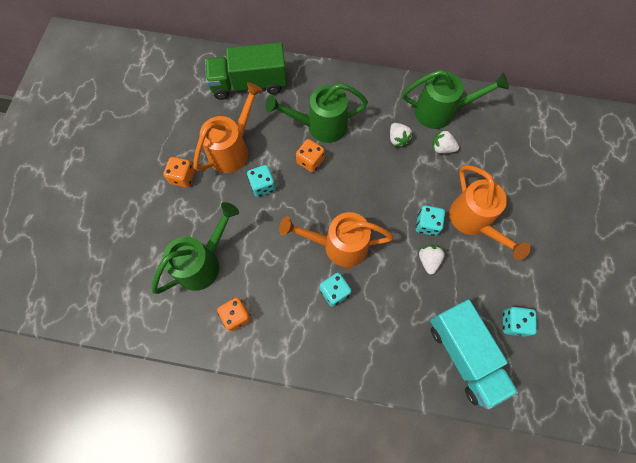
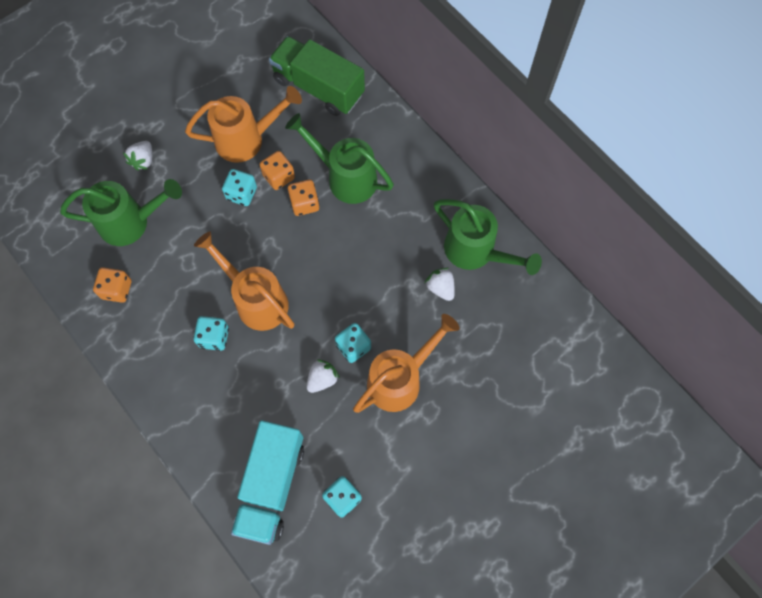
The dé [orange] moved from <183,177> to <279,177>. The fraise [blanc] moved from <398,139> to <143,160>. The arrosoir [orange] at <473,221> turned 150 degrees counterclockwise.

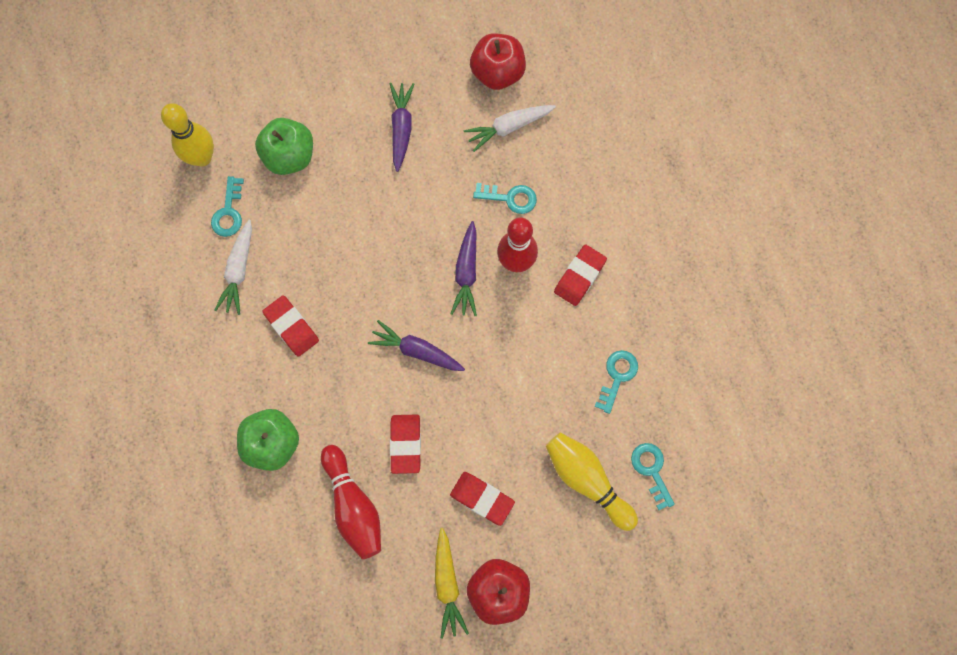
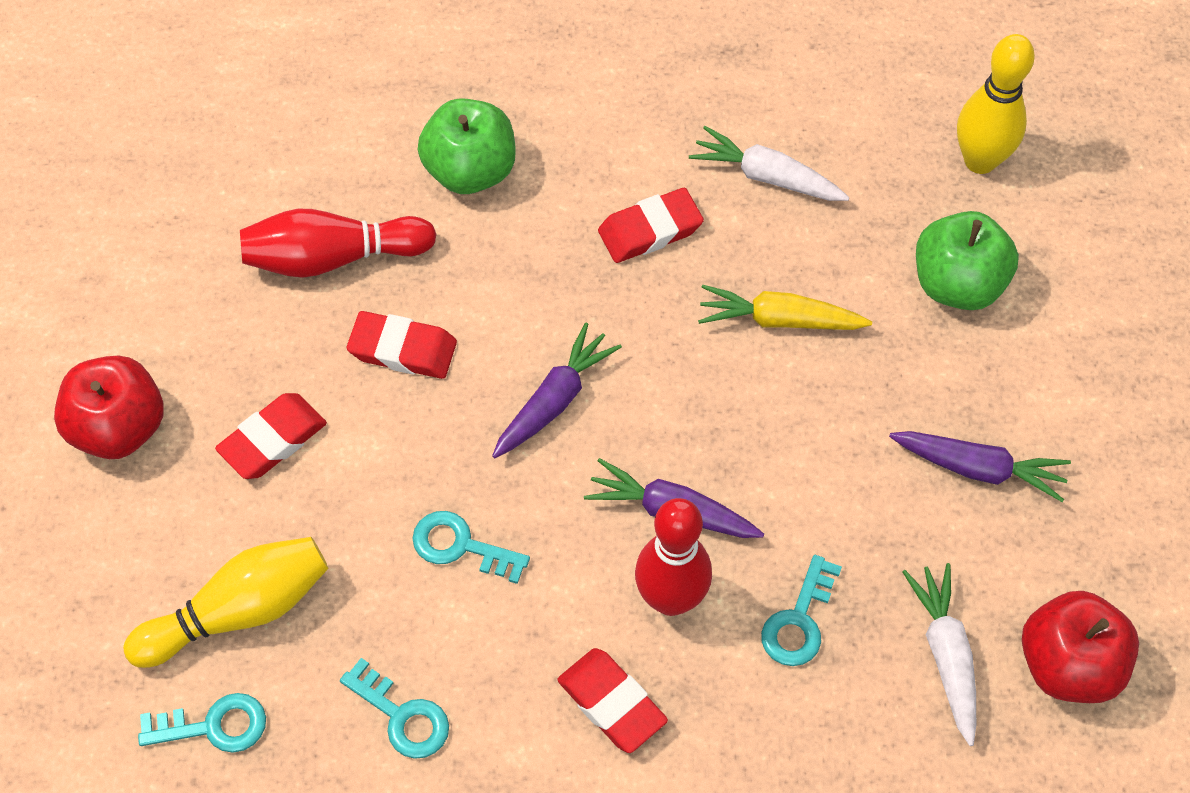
The clé [turquoise] moved from <229,212> to <461,546>. The carotte [jaune] moved from <447,584> to <778,320>.

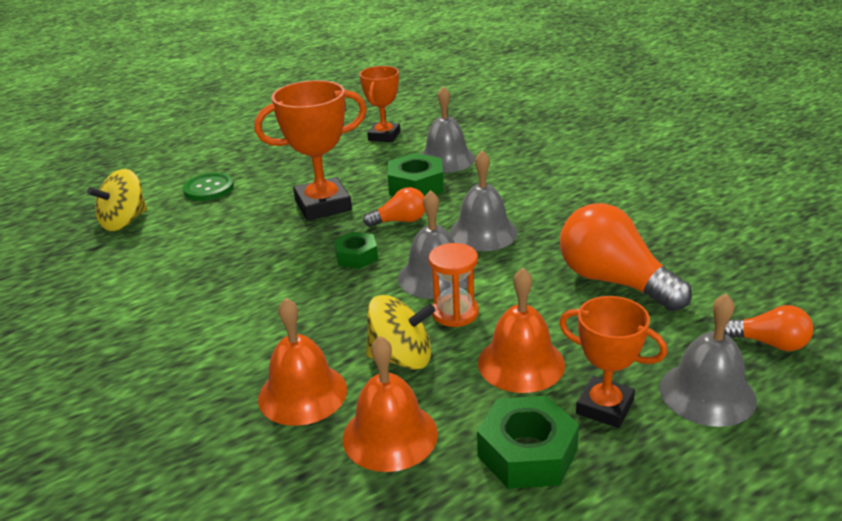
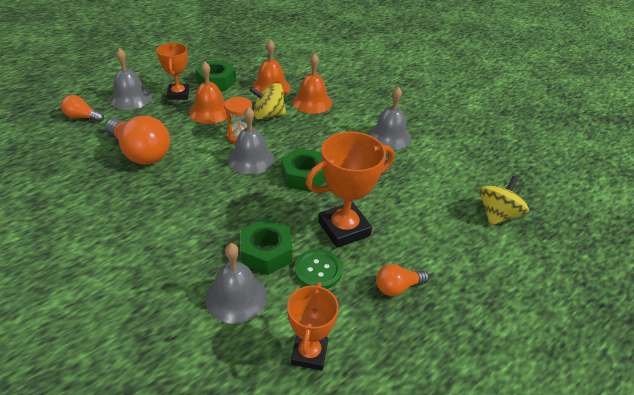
The bouton [vert] moved from <209,188> to <318,270>. The ampoule [orange] moved from <400,221> to <397,287>. The cloche [gris] moved from <483,233> to <389,136>. The trophée [orange] at <604,407> turned 60 degrees clockwise. The écrou [vert] at <356,256> changed to 1.56 times the size.

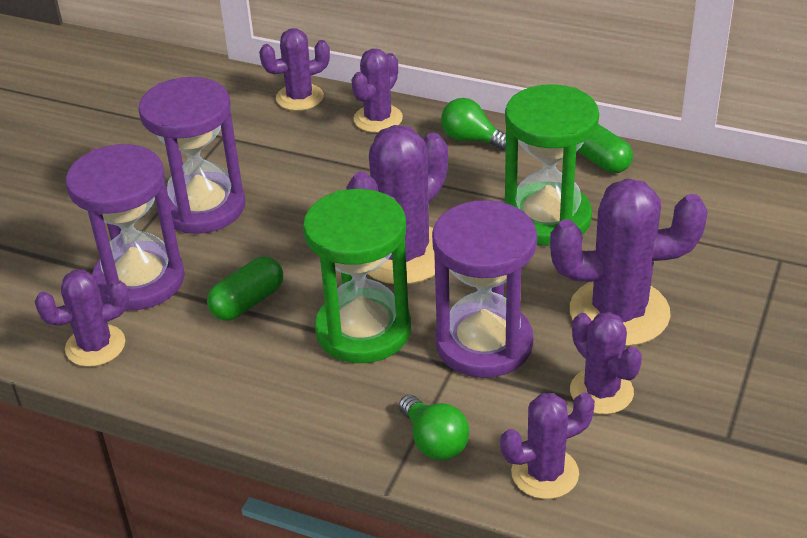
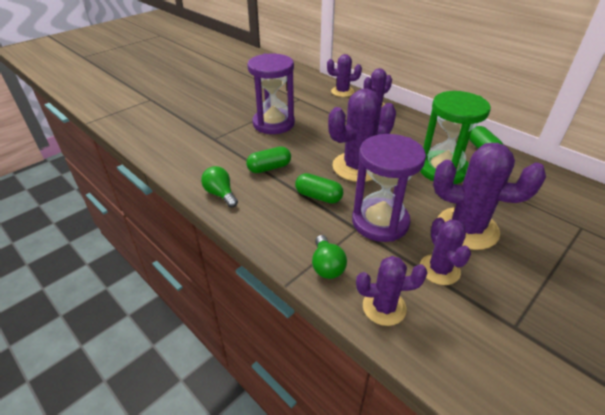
The cactus [violet] at <95,346> disappeared. The sablier [violet] at <139,280> disappeared. The ampoule [vert] moved from <471,139> to <220,194>. The sablier [vert] at <363,330> was replaced by the gélule [vert] at <318,196>.

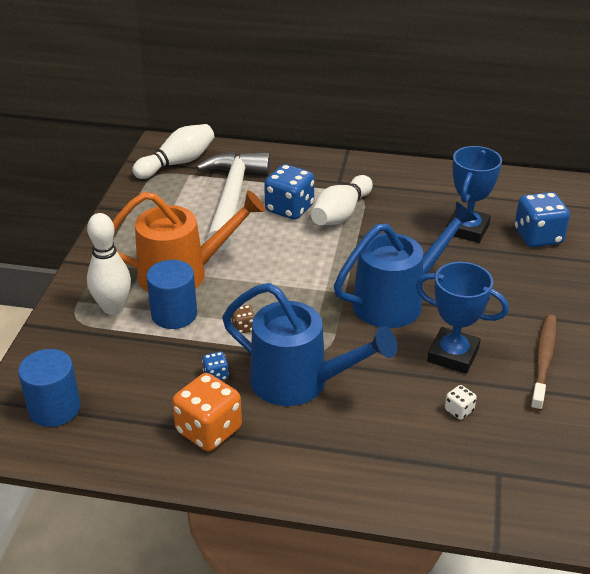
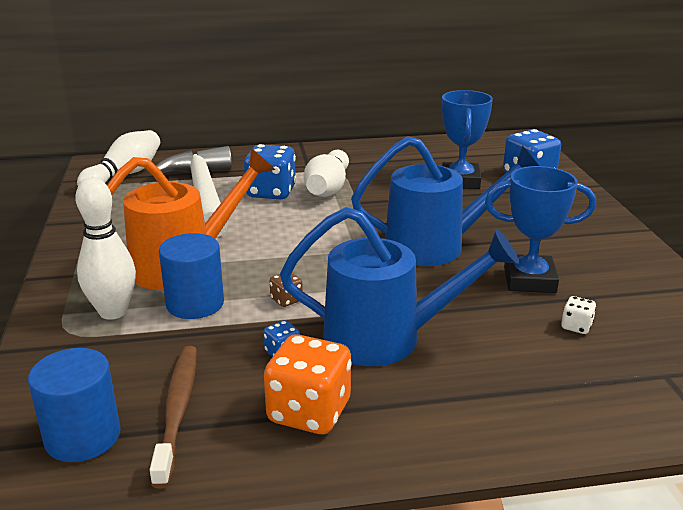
The brosse à dents [marron] moved from <543,361> to <177,410>. The arrosoir [bleu] at <397,300> turned 45 degrees clockwise.

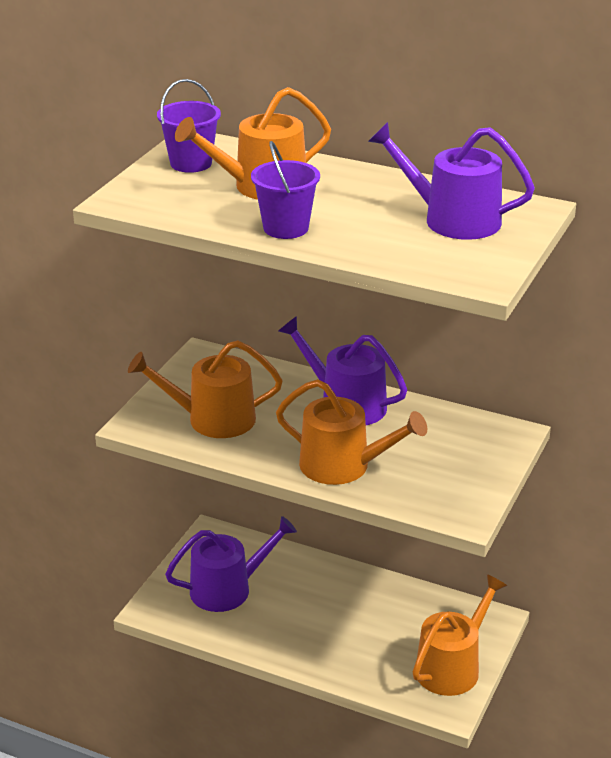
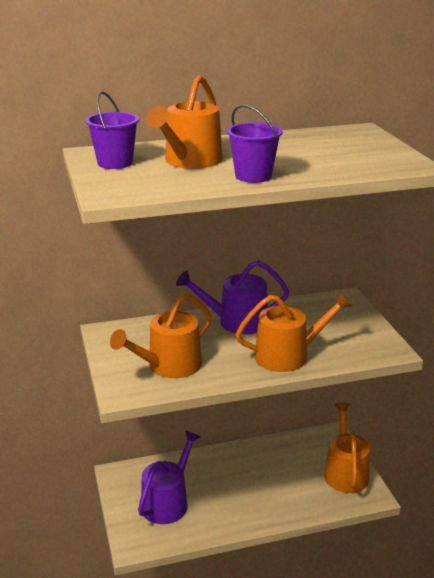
The arrosoir [violet] at <452,219> disappeared.

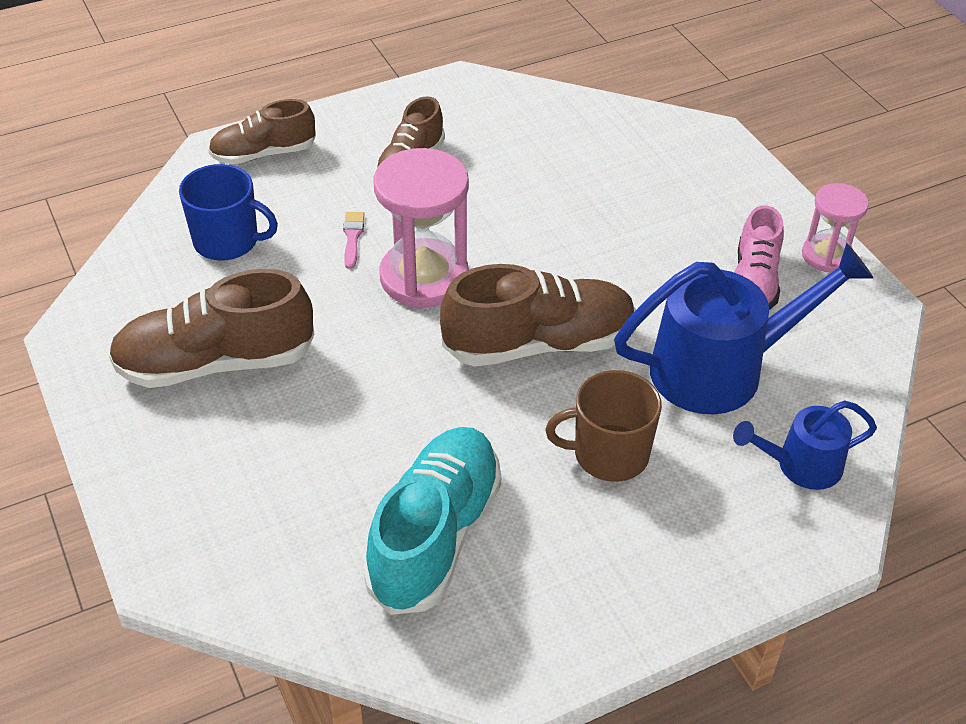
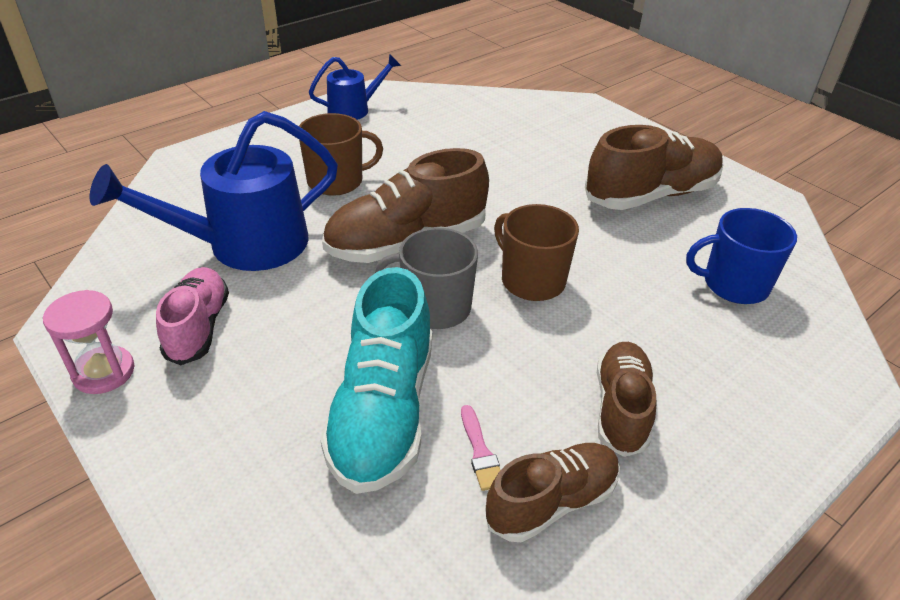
The tasse [gris] at <434,308> appeared. The chaussure [marron] moved from <263,154> to <552,502>. The pinceau [rose] moved from <352,237> to <480,452>. The chaussure [turquoise] moved from <435,535> to <383,411>. The arrosoir [bleu] moved from <800,466> to <354,109>. The sablier [rose] at <424,277> was replaced by the tasse [marron] at <531,280>.

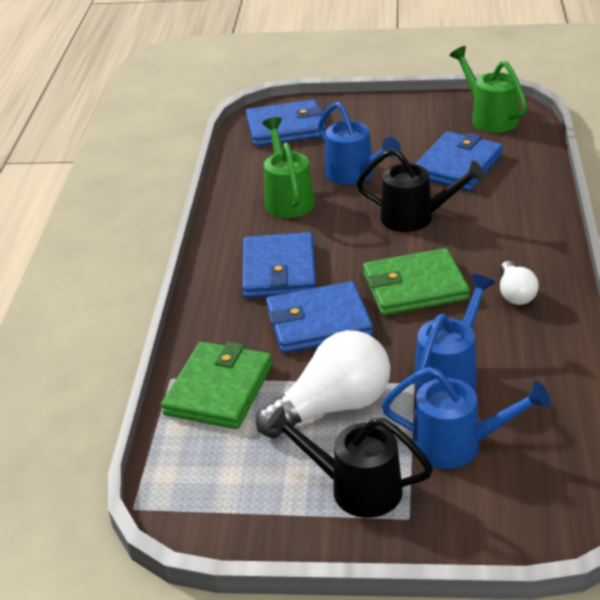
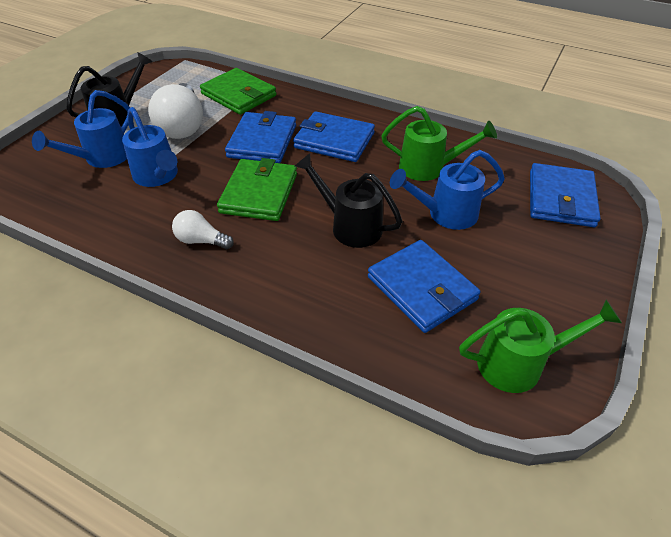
The arrosoir [noir] at <415,217> turned 90 degrees clockwise.

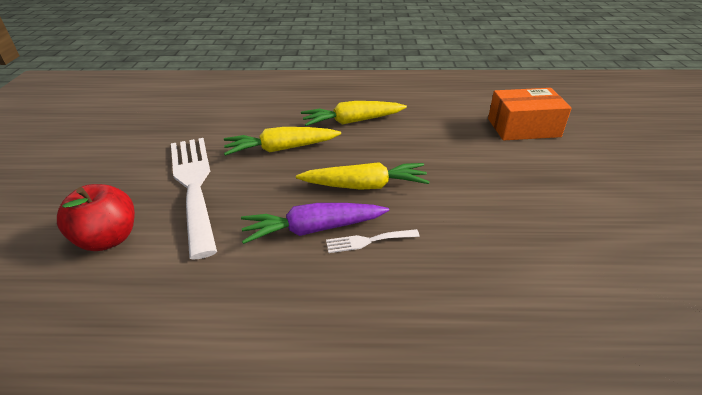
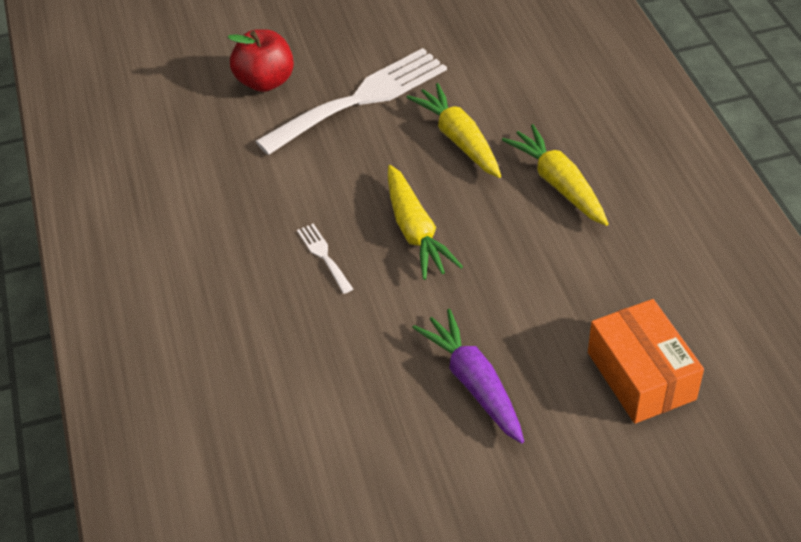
The carotte [violet] moved from <313,229> to <473,383>.

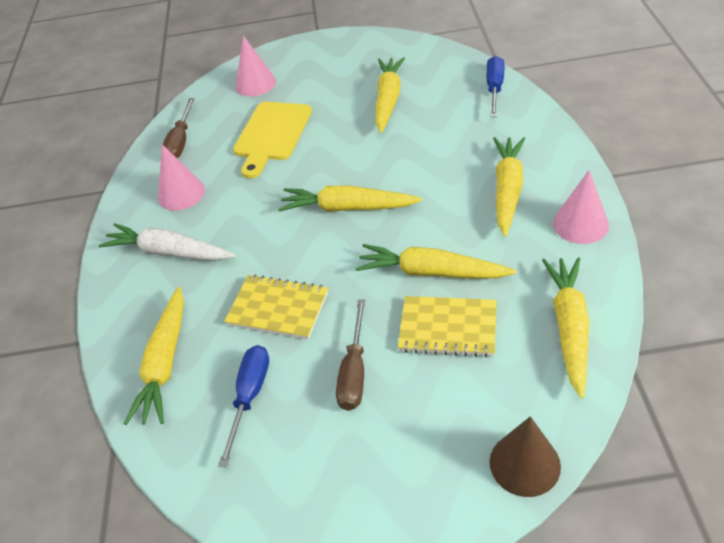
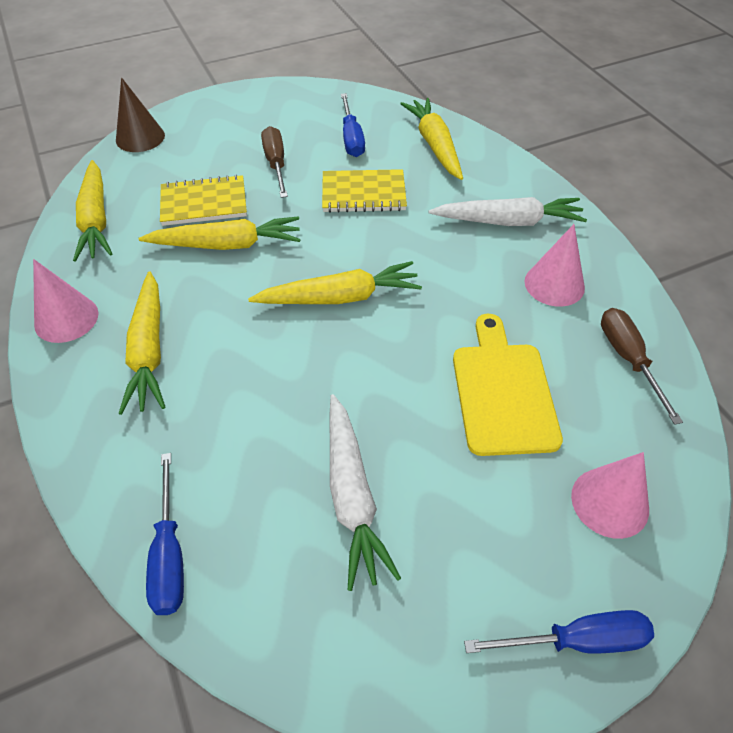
The tournevis [bleu] at <576,640> appeared. The carotte [jaune] at <388,100> became the carotte [blanc] at <352,495>.

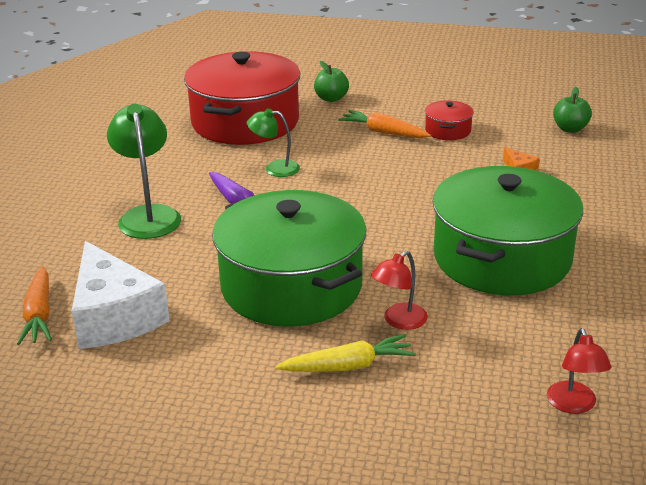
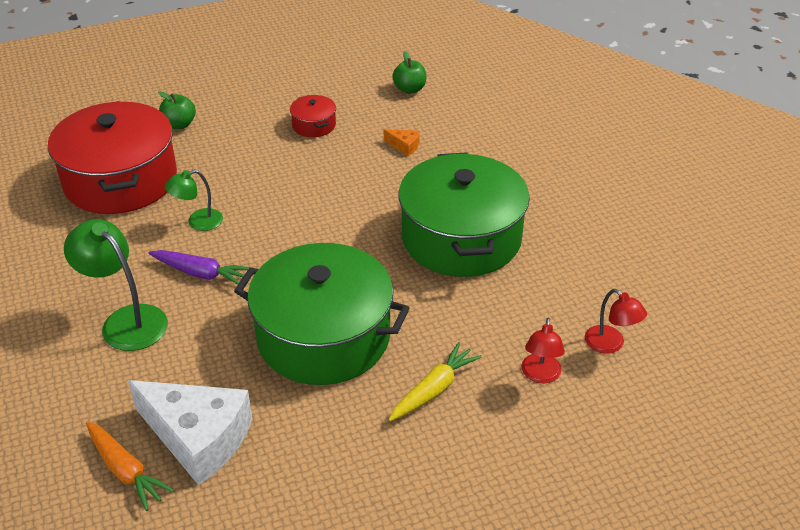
The carotte [orange] at <383,132> disappeared. The lampe [rouge] moved from <399,321> to <540,375>.

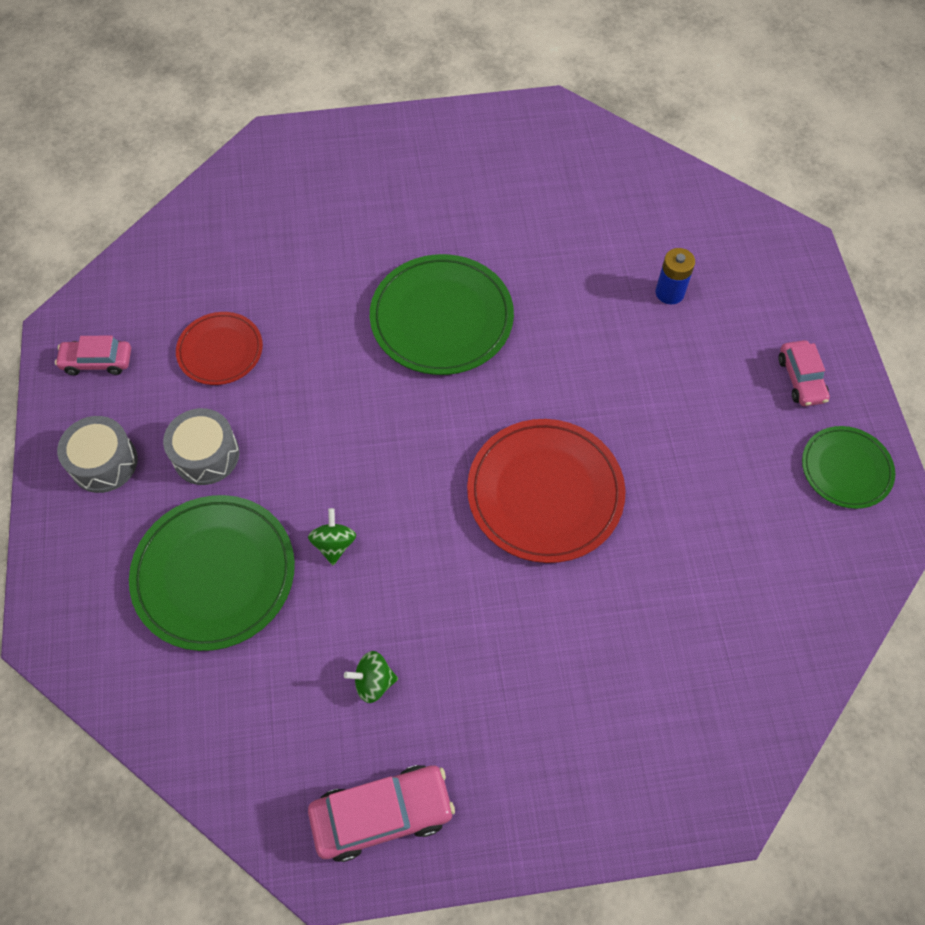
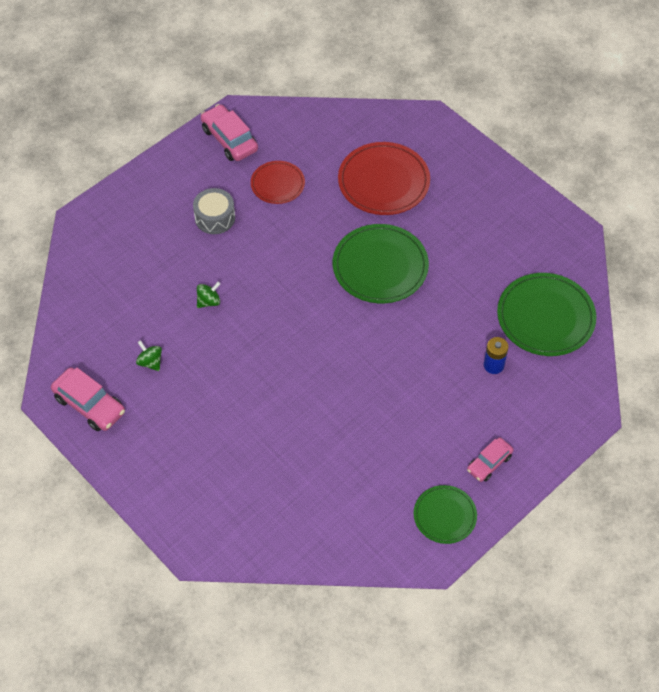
The tambour [gris] at <104,462> disappeared. The assiette [vert] moved from <214,574> to <545,317>. The assiette [rouge] moved from <545,493> to <383,181>. The voiture [rose] at <97,362> changed to 1.57 times the size.

